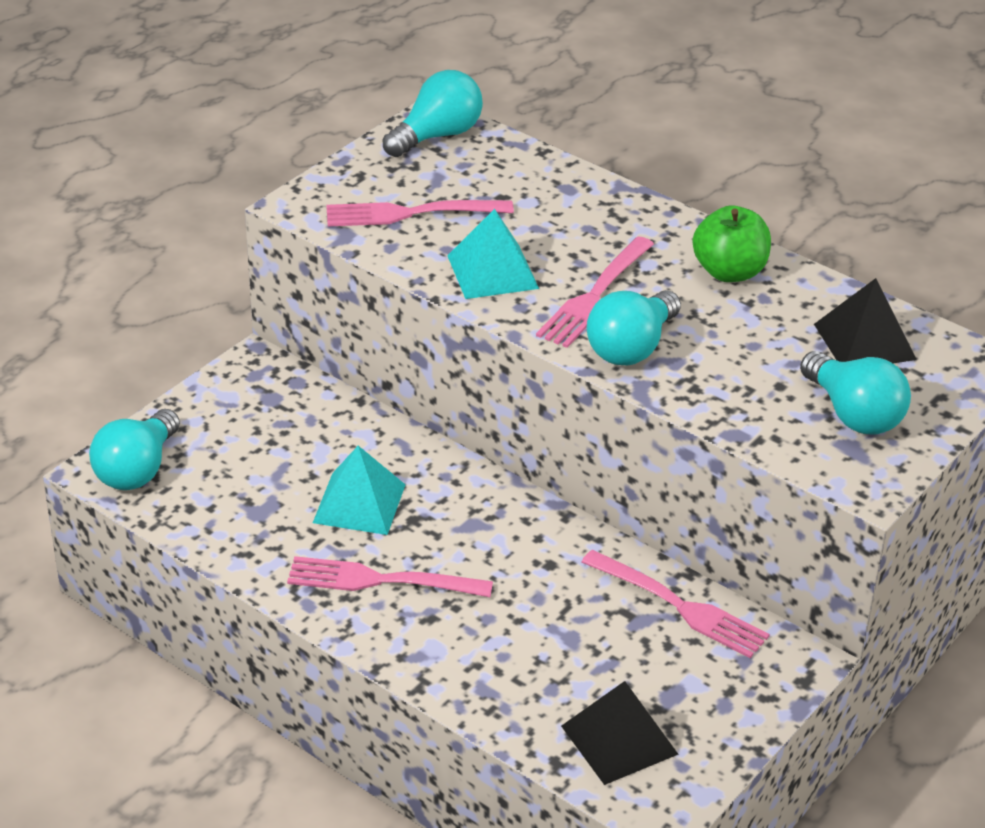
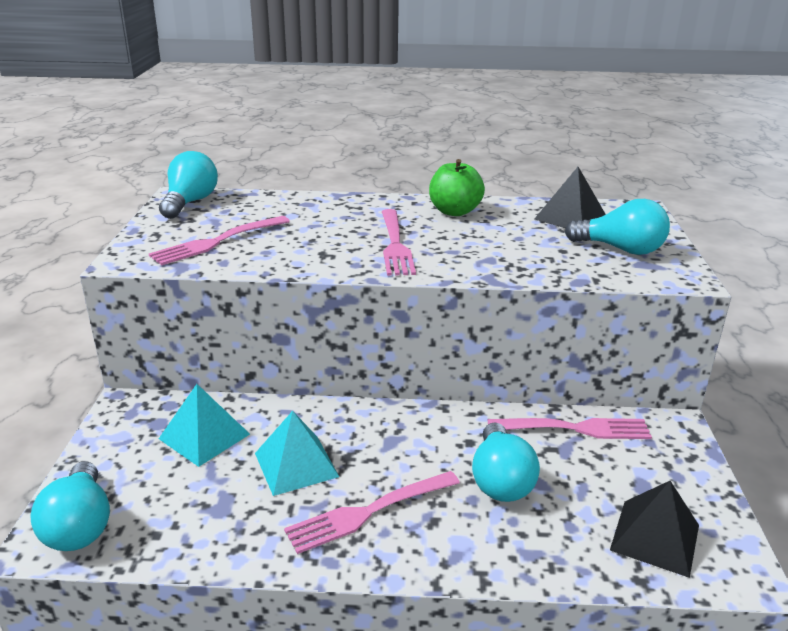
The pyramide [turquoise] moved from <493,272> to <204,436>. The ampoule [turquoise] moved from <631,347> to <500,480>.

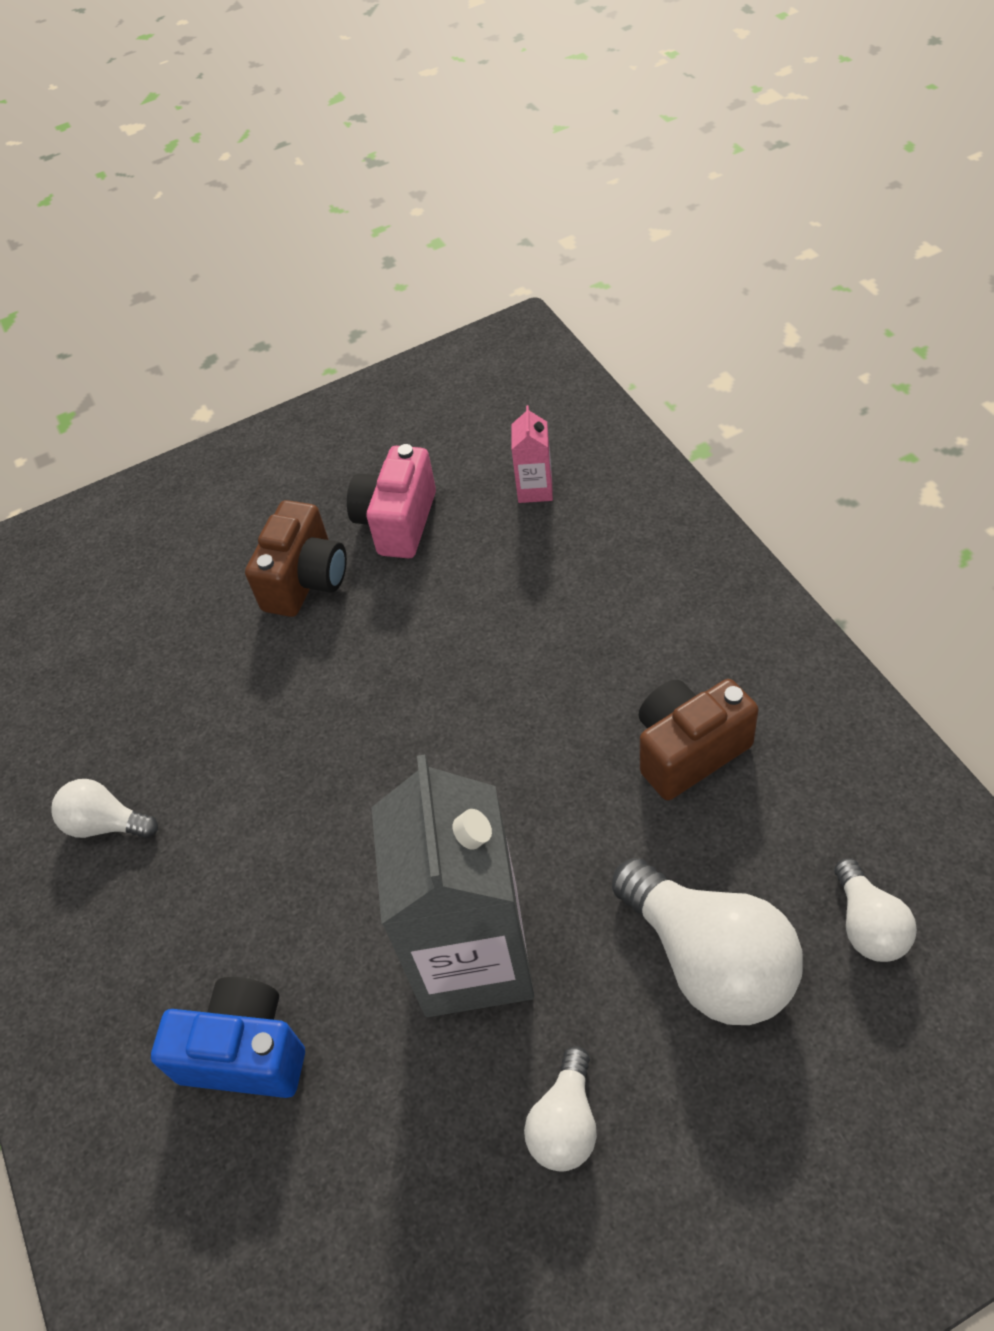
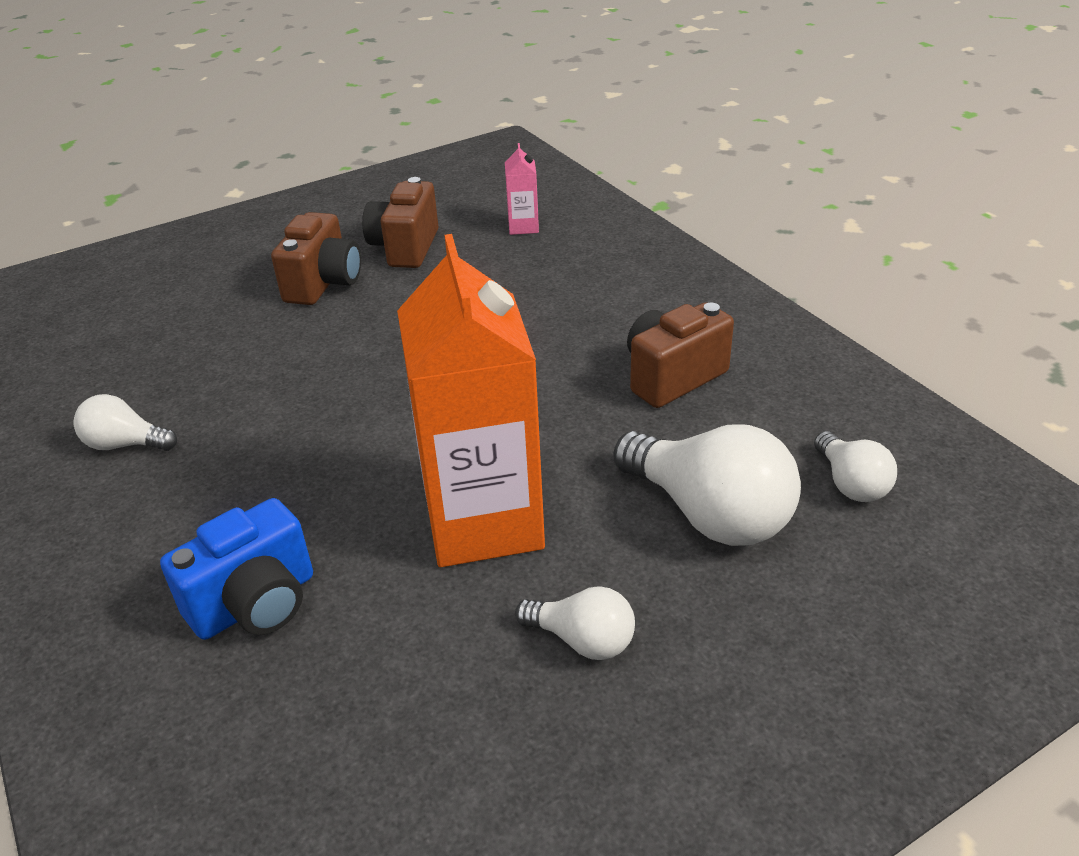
The appareil photo [rose] at <397,522> became the appareil photo [marron] at <405,248>. The brique de lait [gris] at <473,956> became the brique de lait [orange] at <483,522>. The appareil photo [bleu] at <245,1052> turned 135 degrees clockwise. The ampoule [blanc] at <565,1123> turned 75 degrees counterclockwise.

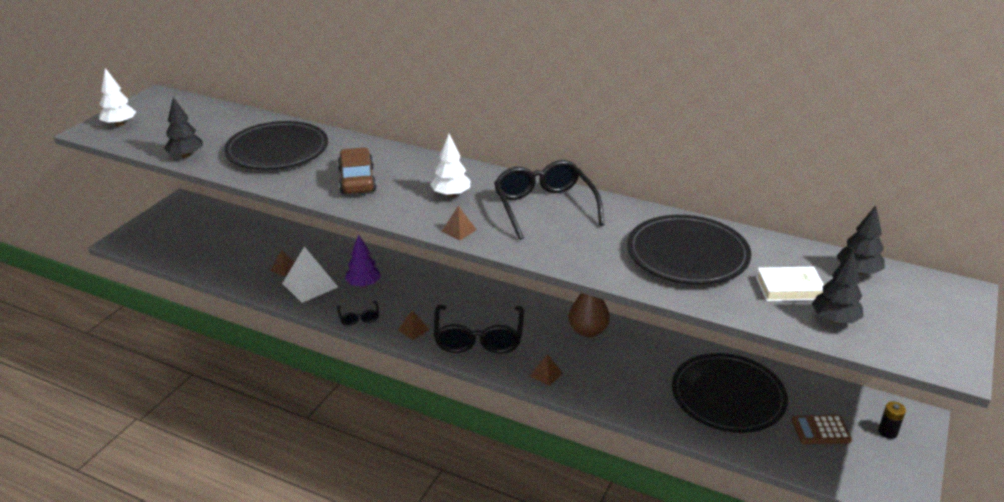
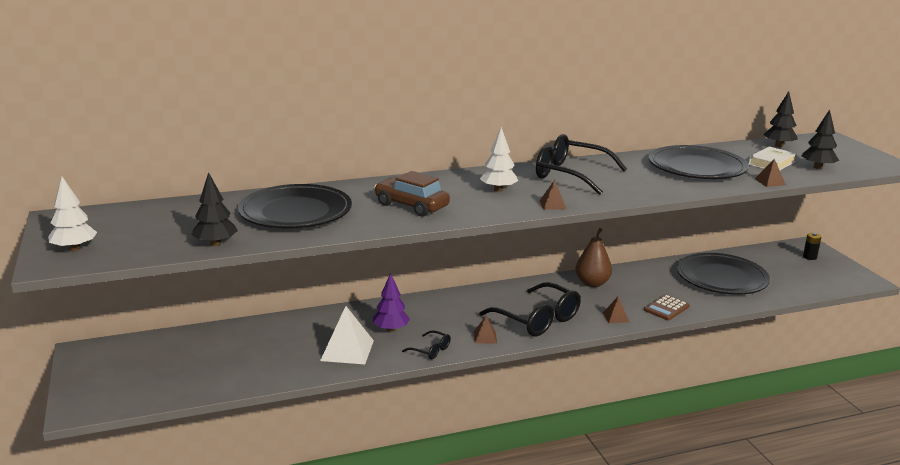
The pyramide [marron] moved from <284,268> to <770,182>. The calculatrice [marron] moved from <820,430> to <666,308>.

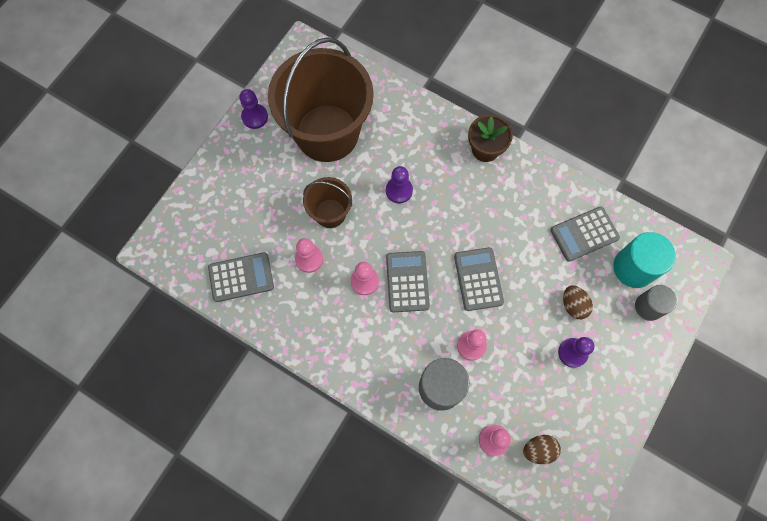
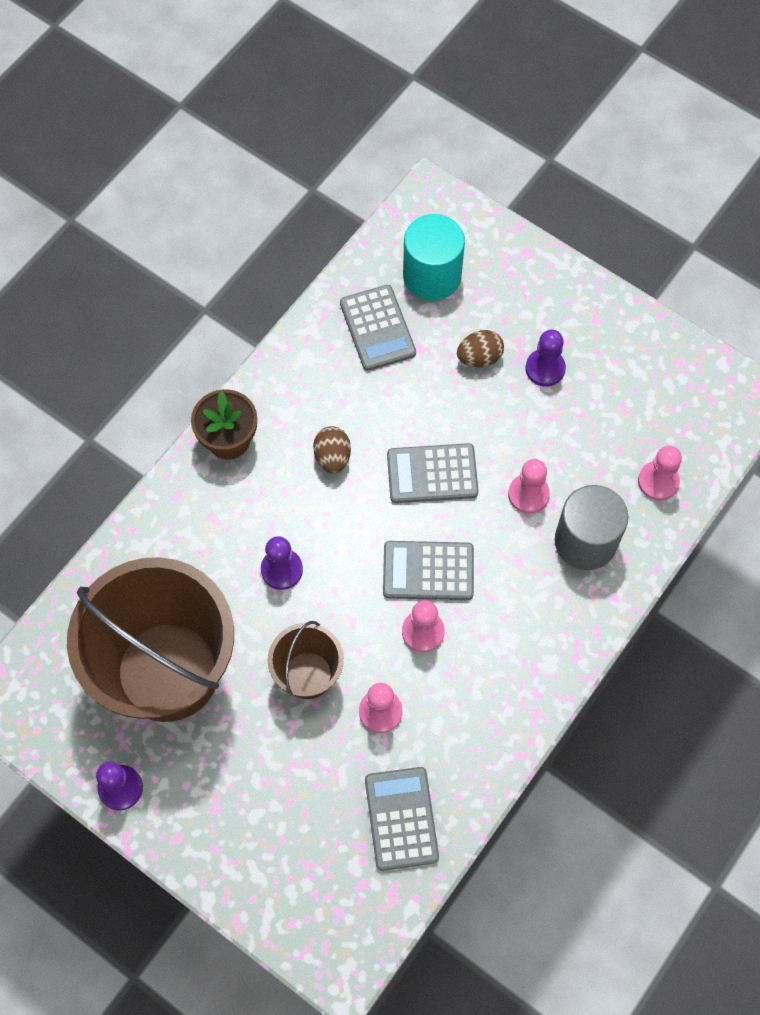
The cylindre [gris] at <648,307> disappeared. The œuf [marron] moved from <538,450> to <332,457>.

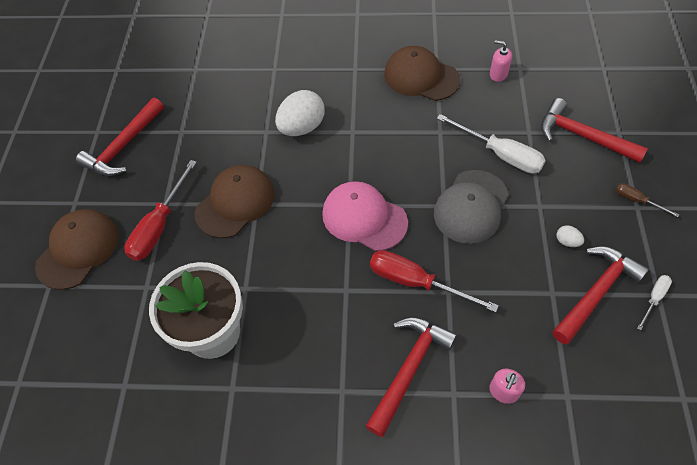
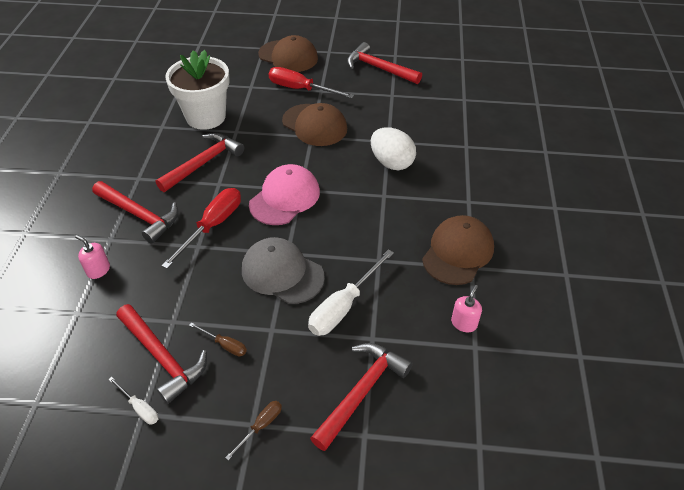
The marteau [rouge] at <203,163> appeared. The œuf [blanc] at <567,241> was replaced by the tournevis [marron] at <224,345>.

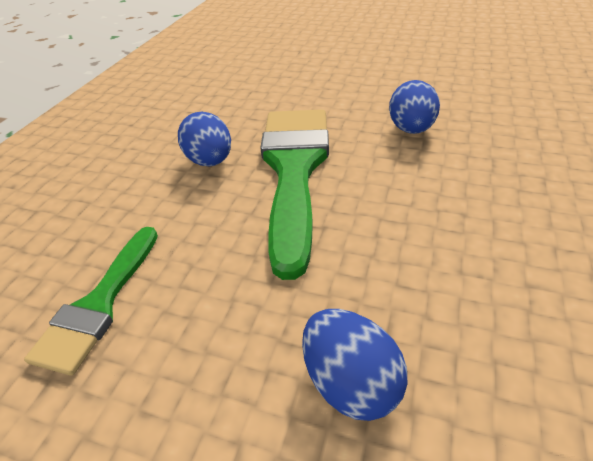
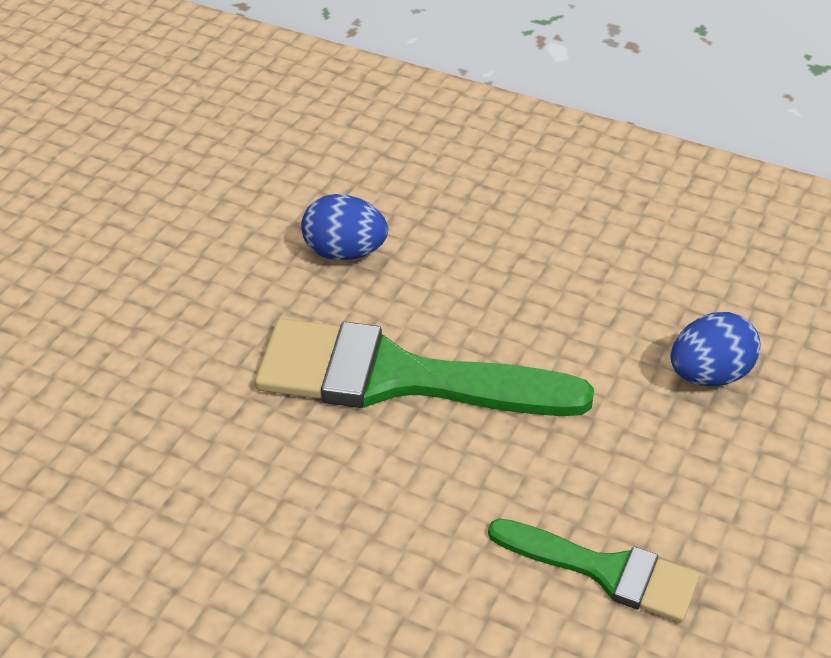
The œuf [bleu] at <210,161> disappeared.

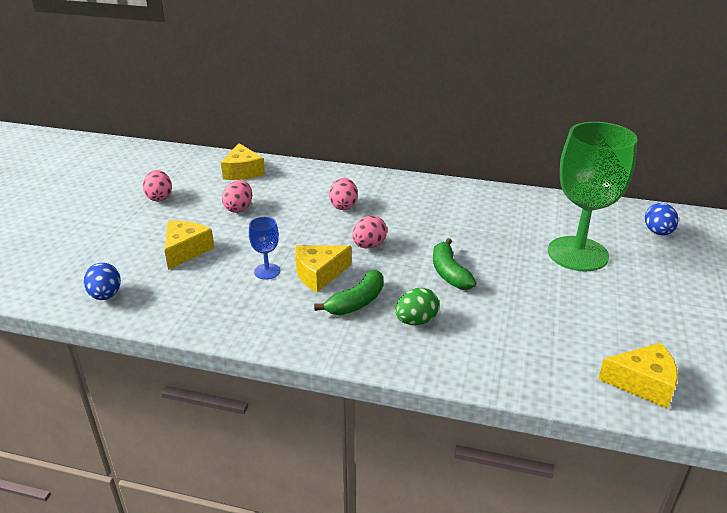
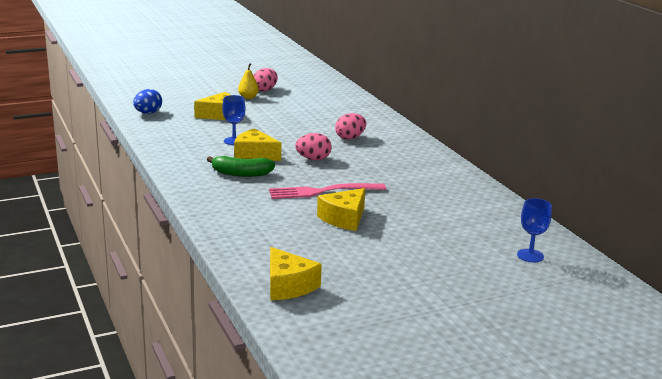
The œuf [rose] at <239,208> disappeared. The œuf [vert] at <416,321> disappeared. The verre à pied [vert] at <577,254> disappeared. The poire [jaune] at <248,97> appeared. The fromage [jaune] moved from <243,172> to <344,218>. The banane [vert] at <449,273> was replaced by the fourchette [rose] at <322,191>. The œuf [bleu] at <658,232> was replaced by the verre à pied [bleu] at <530,256>.

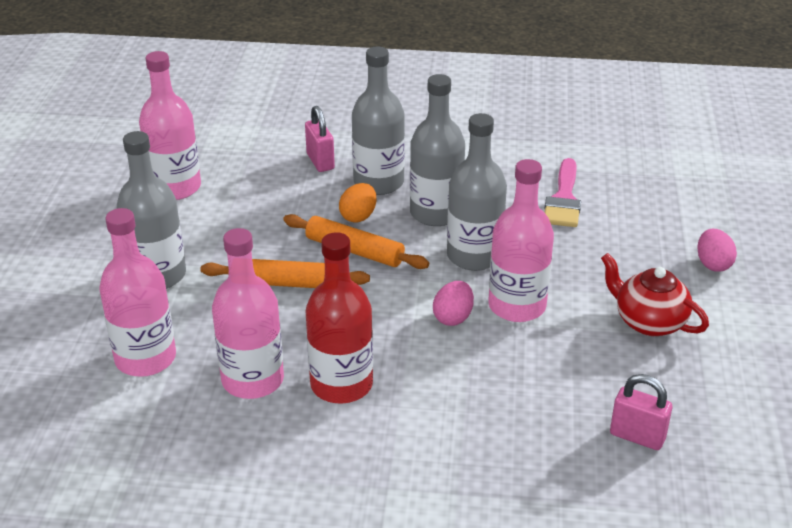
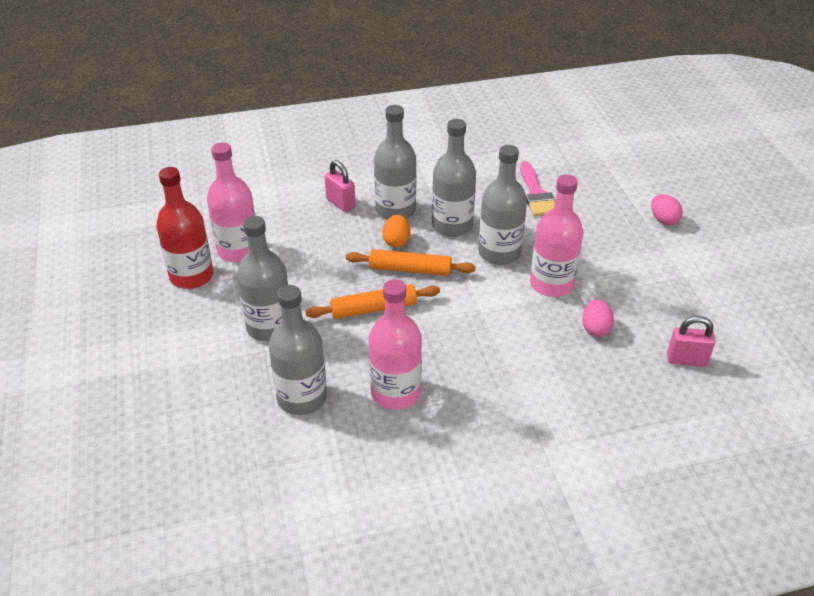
The théière [rouge] at <648,321> disappeared. The bouteille [rouge] moved from <341,384> to <191,276>. The œuf [rose] moved from <453,317> to <595,329>. The bouteille [rose] at <145,358> became the bouteille [gris] at <302,398>.

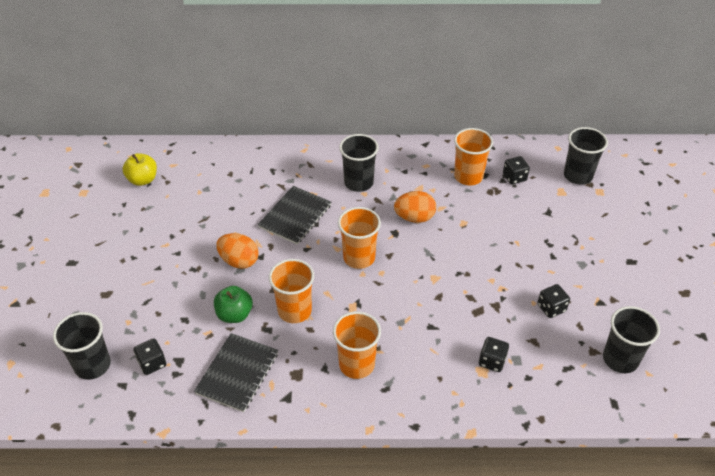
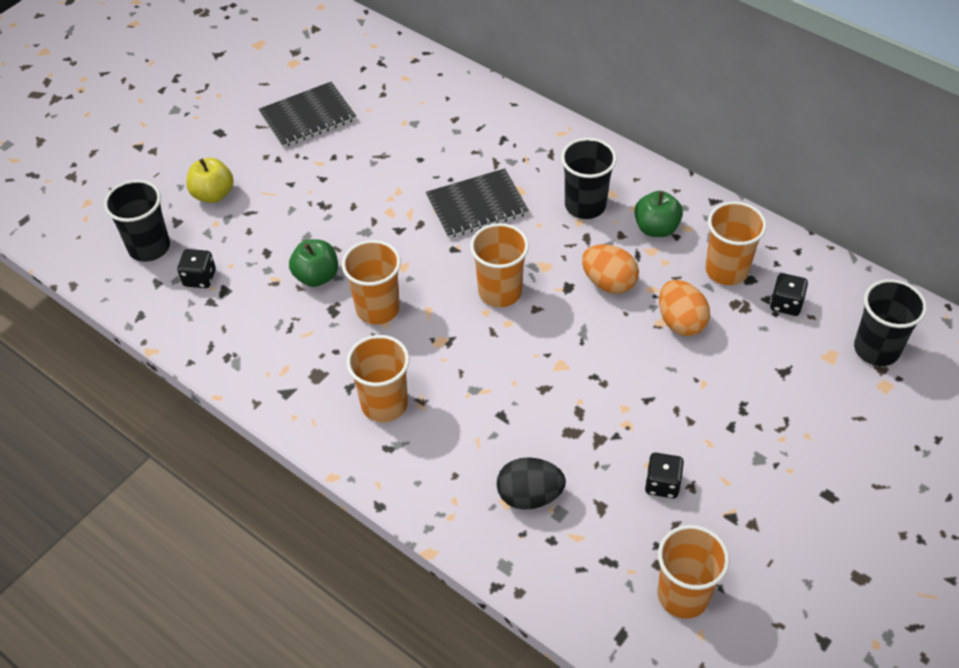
The pomme [vert] at <656,228> appeared. The pomme [jaune] moved from <143,180> to <213,194>. The carnet [noir] moved from <237,373> to <308,117>. The œuf [orange] moved from <239,261> to <680,322>. The dé [noir] at <492,361> was replaced by the œuf [noir] at <529,496>. The gobelet [noir] at <620,359> became the gobelet [orange] at <683,595>.

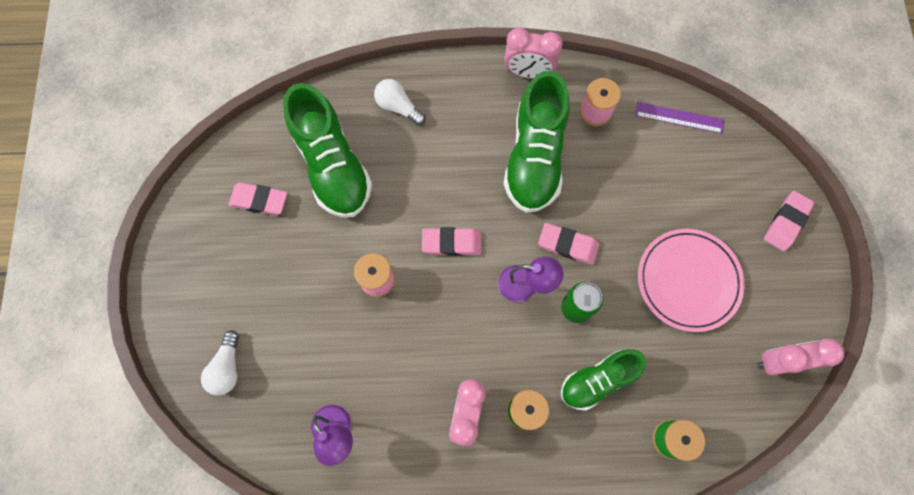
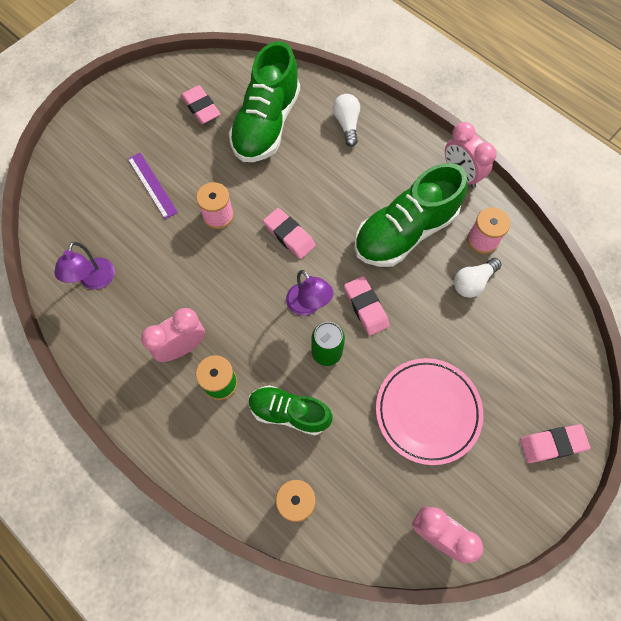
The ampoule [blanc] moved from <227,368> to <473,282>. The règle [violet] moved from <679,118> to <152,185>.

